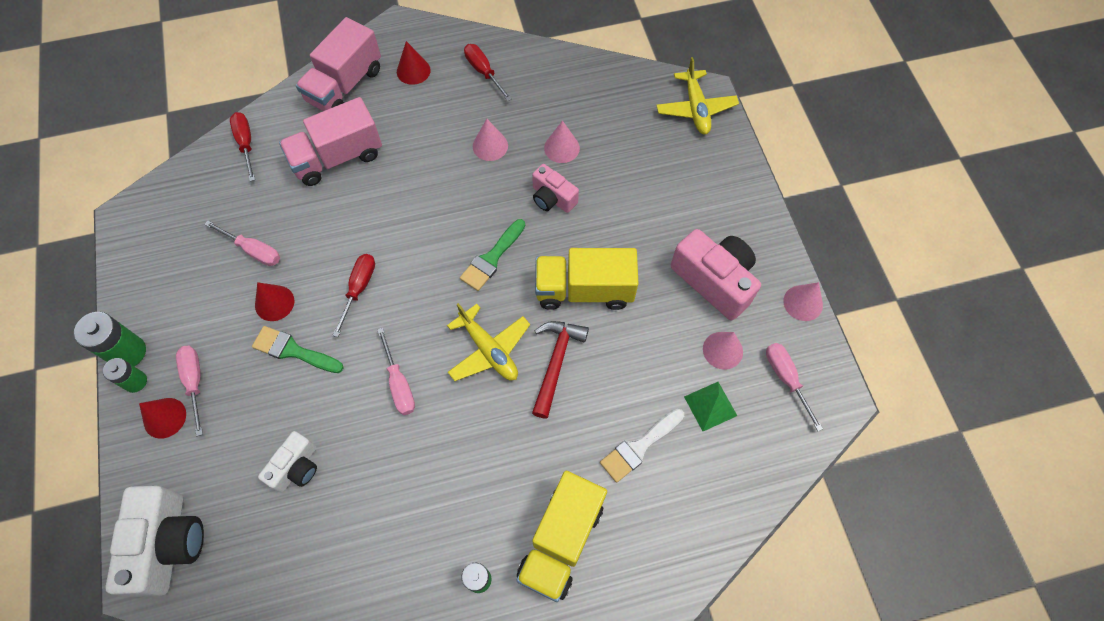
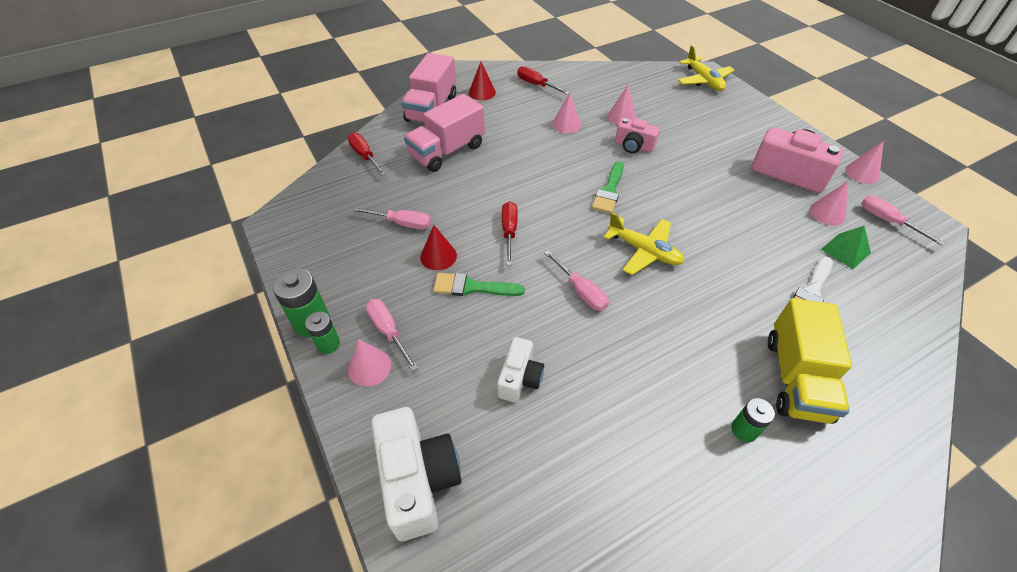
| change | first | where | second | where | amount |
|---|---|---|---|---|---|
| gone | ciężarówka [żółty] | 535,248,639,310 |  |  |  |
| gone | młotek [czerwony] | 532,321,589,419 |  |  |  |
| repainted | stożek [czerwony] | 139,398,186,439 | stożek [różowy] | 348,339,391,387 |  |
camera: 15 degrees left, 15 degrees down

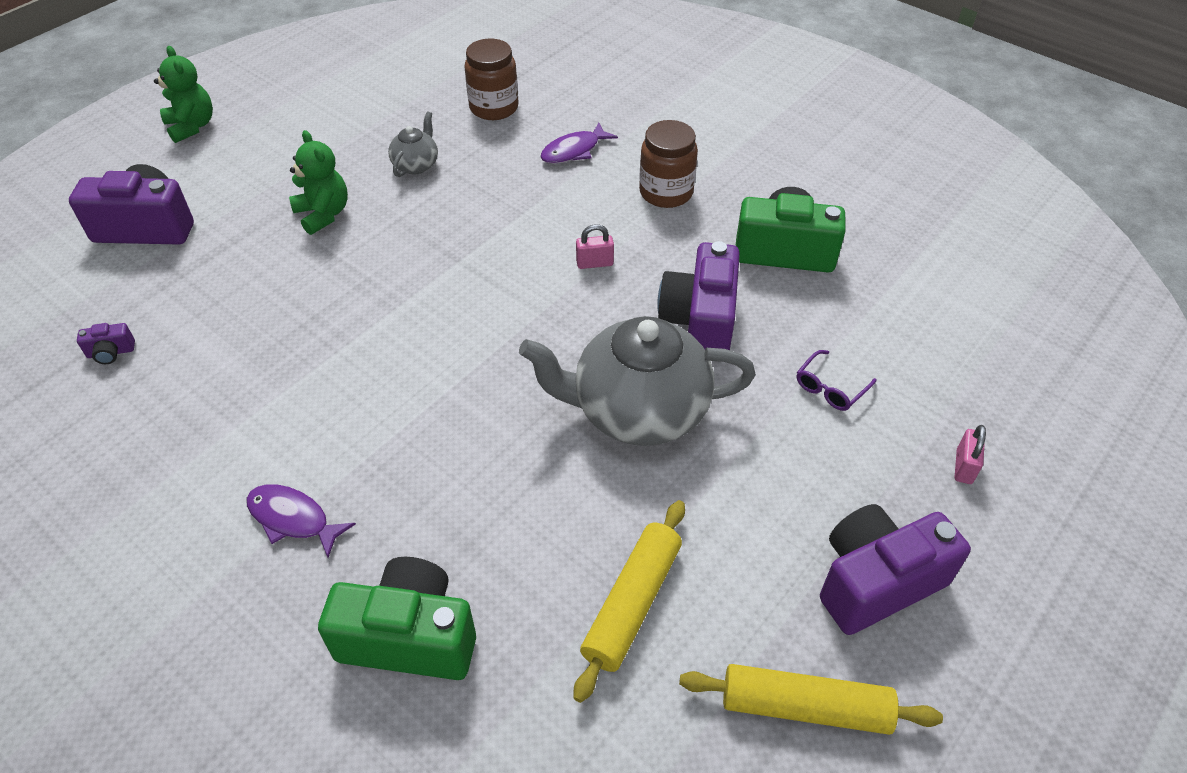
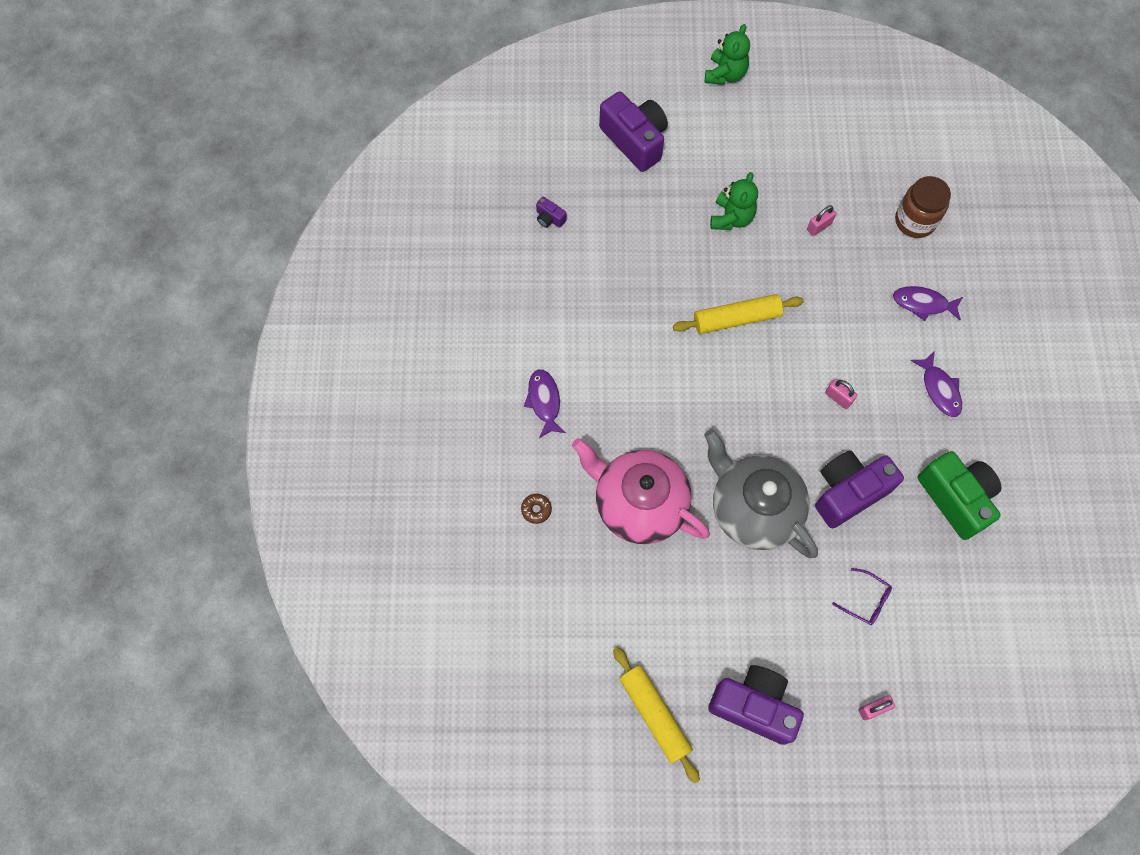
| change | first | where | second | where | amount |
|---|---|---|---|---|---|
| swapped | imbryk [szary] | 388,112,438,177 | kłódka [różowy] | 807,205,836,236 |  |
| swapped | słoik [brązowy] | 639,120,698,208 | ryba [fioletowy] | 911,351,962,417 |  |
| rotated | okulary [fioletowy] | 797,350,877,411 |  | 832,568,892,625 | 150 degrees counterclockwise |
| shifted | wałek do ciasta [żółty] | 573,500,685,703 |  | 673,294,804,334 |  |
| swapped | aparat fotograficzny [zielony] | 318,557,476,680 | donut [brązowy] | 521,494,552,524 |  |
| new |  |  | imbryk [różowy] | 572,438,710,544 |  |
camera: 50 degrees right, 20 degrees up

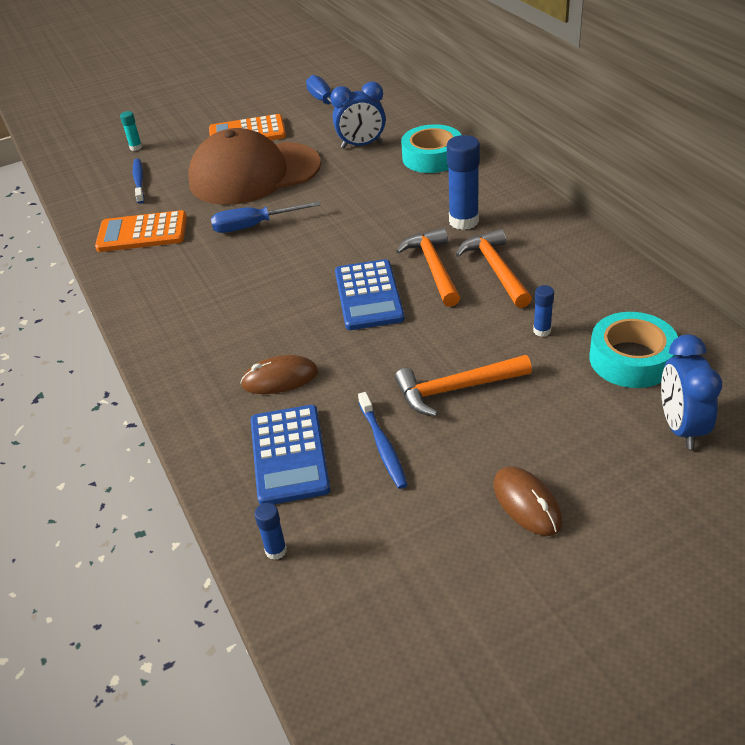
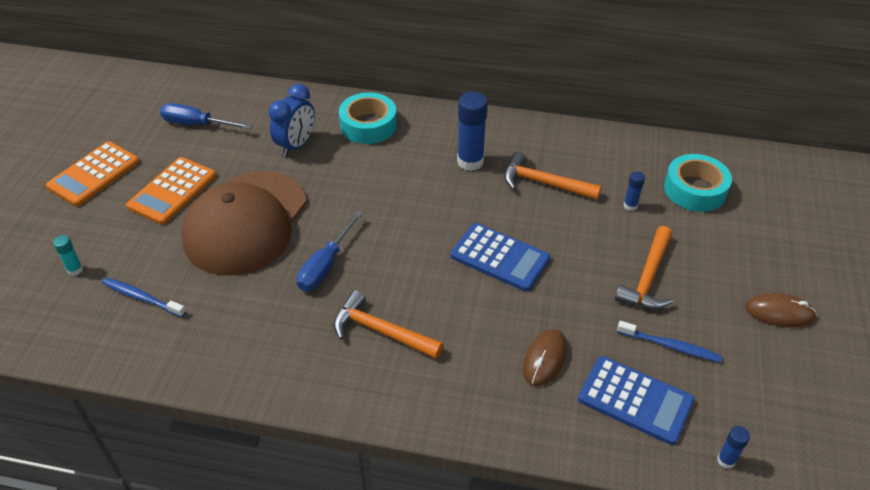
| change | first | where | second | where | amount |
|---|---|---|---|---|---|
| shifted | kalkulator [pomarańczowy] | 95,210,187,252 |  | 46,141,140,206 |  |
| shifted | młotek [pomarańczowy] | 396,228,460,307 |  | 334,290,444,359 |  |
| gone | budzik [niebieski] | 661,334,722,449 |  |  |  |
camera: 55 degrees left, 5 degrees up

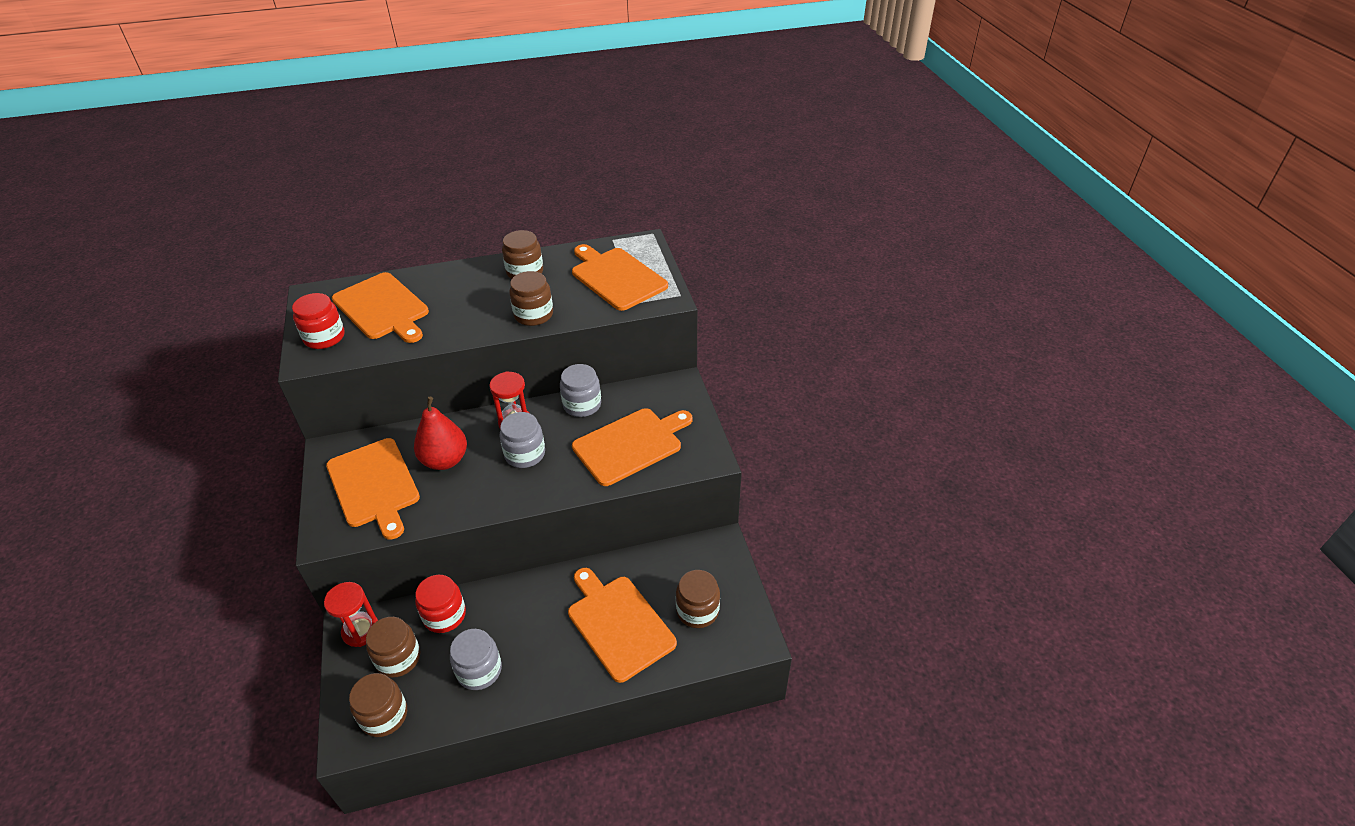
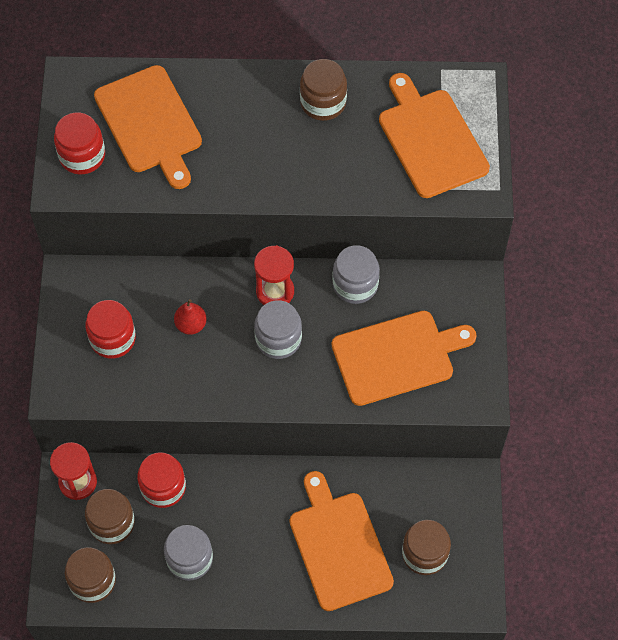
| change | first | where | second | where | amount |
|---|---|---|---|---|---|
| gone | słoik [brązowy] | 509,271,553,326 |  |  |  |
| scaled | gruszka [czerwony] | 414,397,467,470 |  | 174,299,207,335 | x0.57 |
| swapped | deska do krojenia [pomarańczowy] | 326,438,420,539 | słoik [czerwony] | 85,300,136,359 |  |
camera: 15 degrees right, 20 degrees up

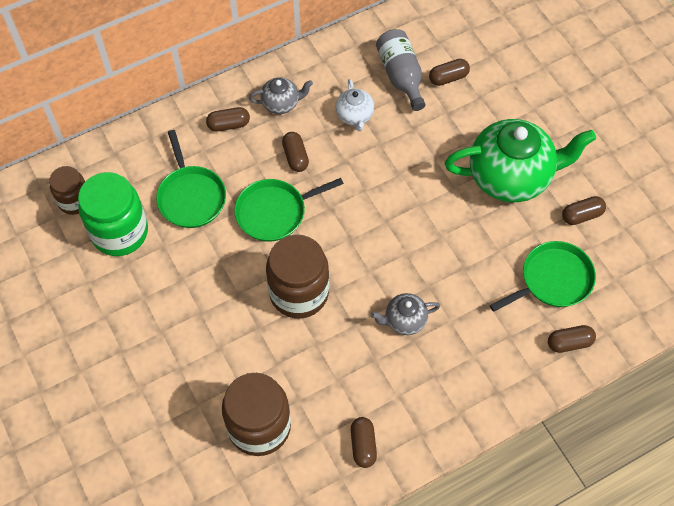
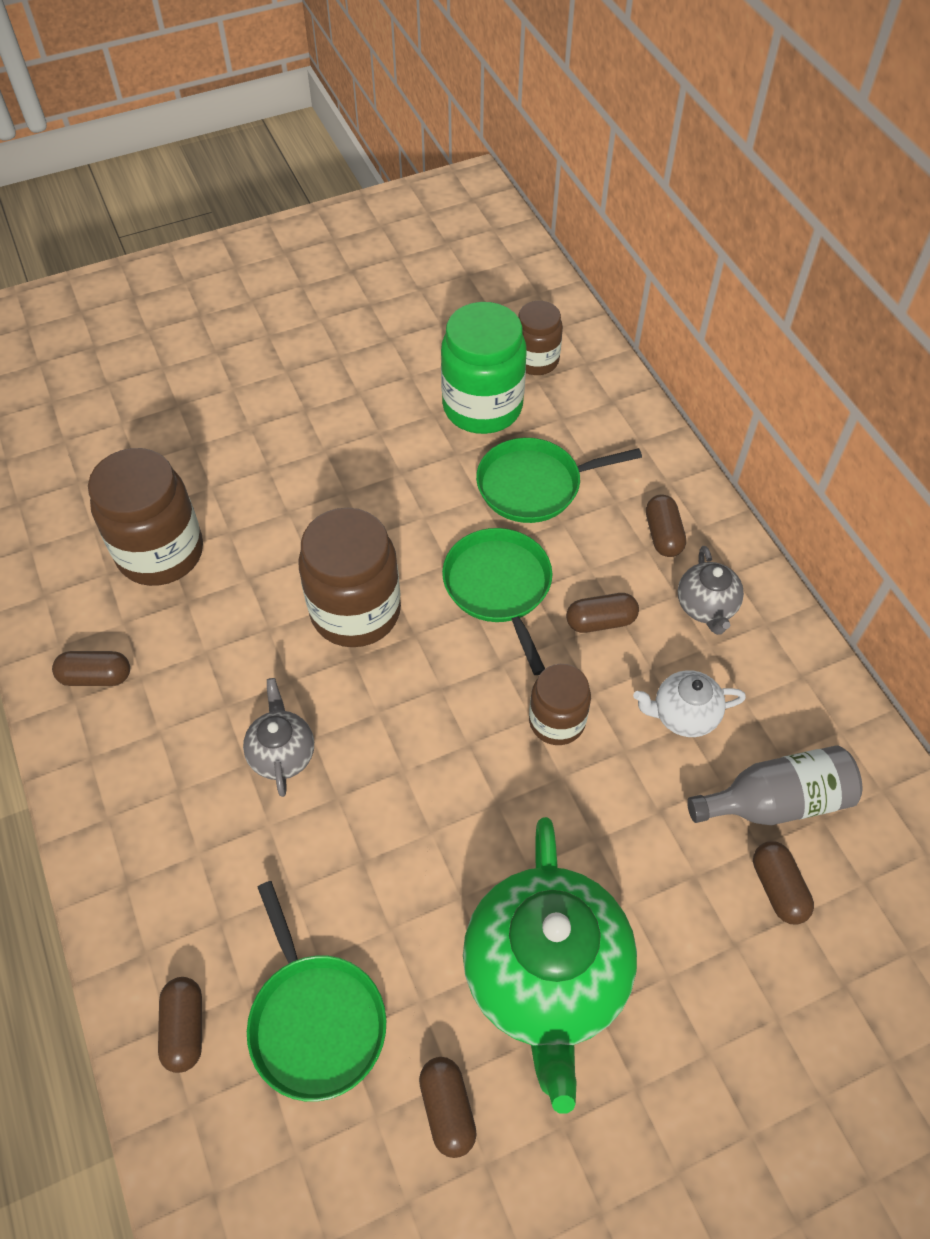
| change | first | where | second | where | amount |
|---|---|---|---|---|---|
| new |  |  | słoik [brązowy] | 529,664,591,745 |  |
camera: 95 degrees right, 5 degrees down

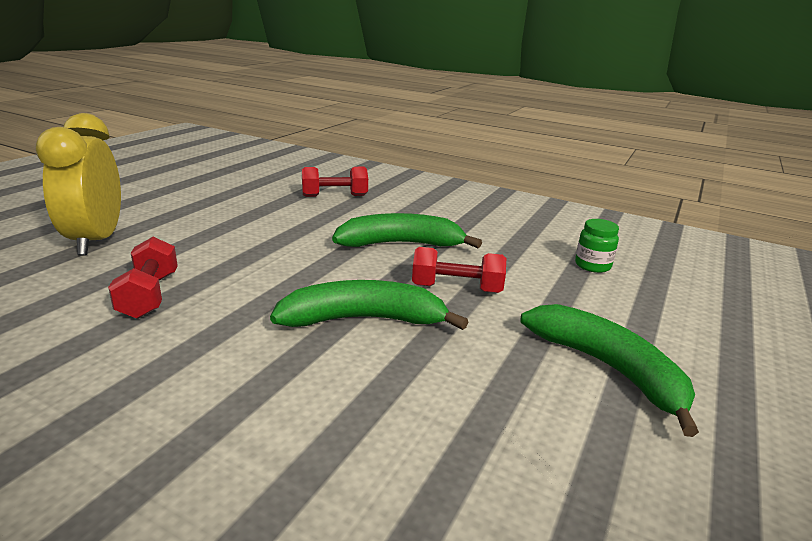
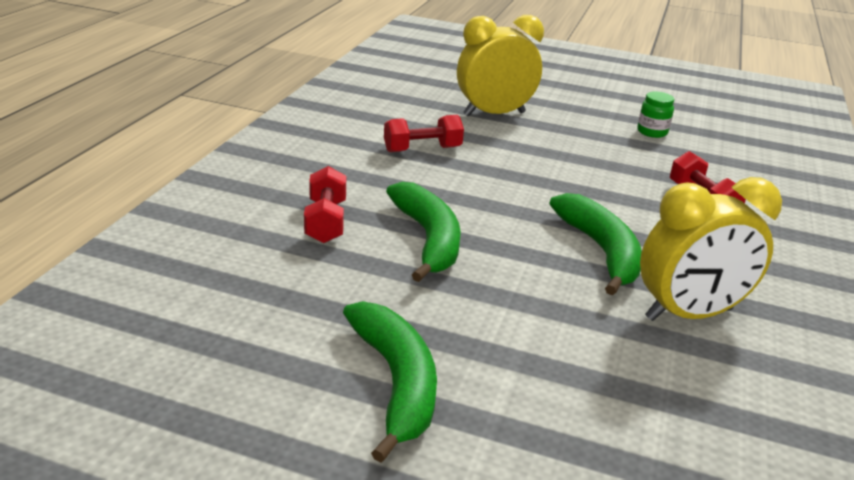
| change | first | where | second | where | amount |
|---|---|---|---|---|---|
| shifted | słoik [zielony] | 575,219,619,273 |  | 637,92,674,138 |  |
| shifted | hantel [czerwony] | 412,247,506,293 |  | 304,166,346,243 |  |
| rotated | banan [zielony] | 521,304,699,437 |  | 343,301,437,463 | 60 degrees counterclockwise |
| new |  |  | budzik [żółty] | 640,177,782,321 |  |
camera: 80 degrees right, 5 degrees up

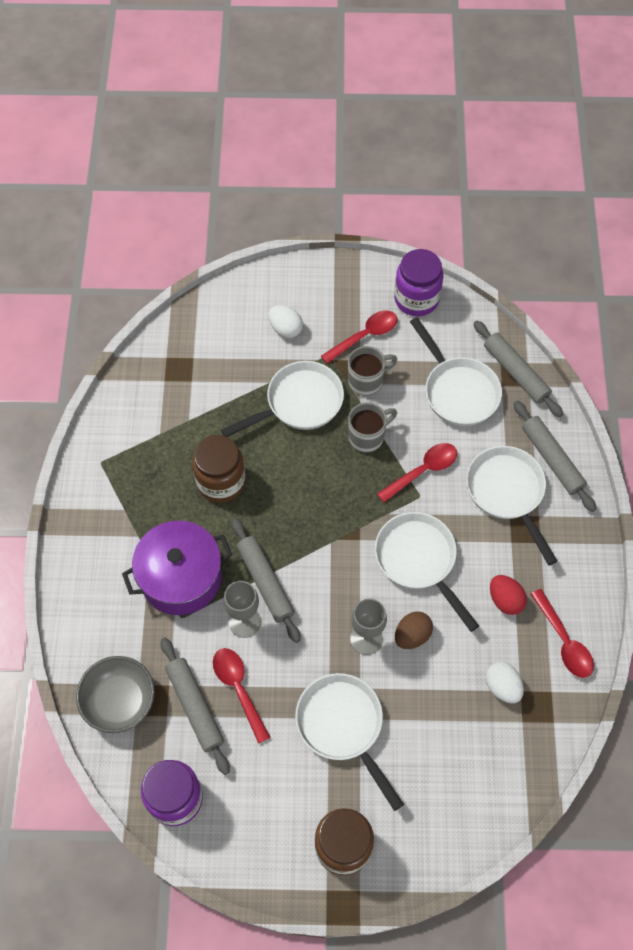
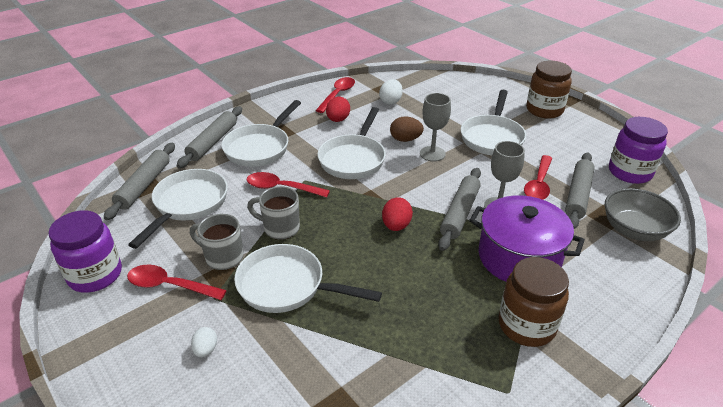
| change | first | where | second | where | amount |
|---|---|---|---|---|---|
| scaled | jajko [biały] | 268,305,303,338 |  | 191,327,217,357 | x0.66 |
| shifted | słoik [brązowy] | 192,435,246,503 |  | 498,257,569,347 |  |
| new |  |  | jajko [czerwony] | 382,197,413,231 |  |
camera: 130 degrees left, 25 degrees down

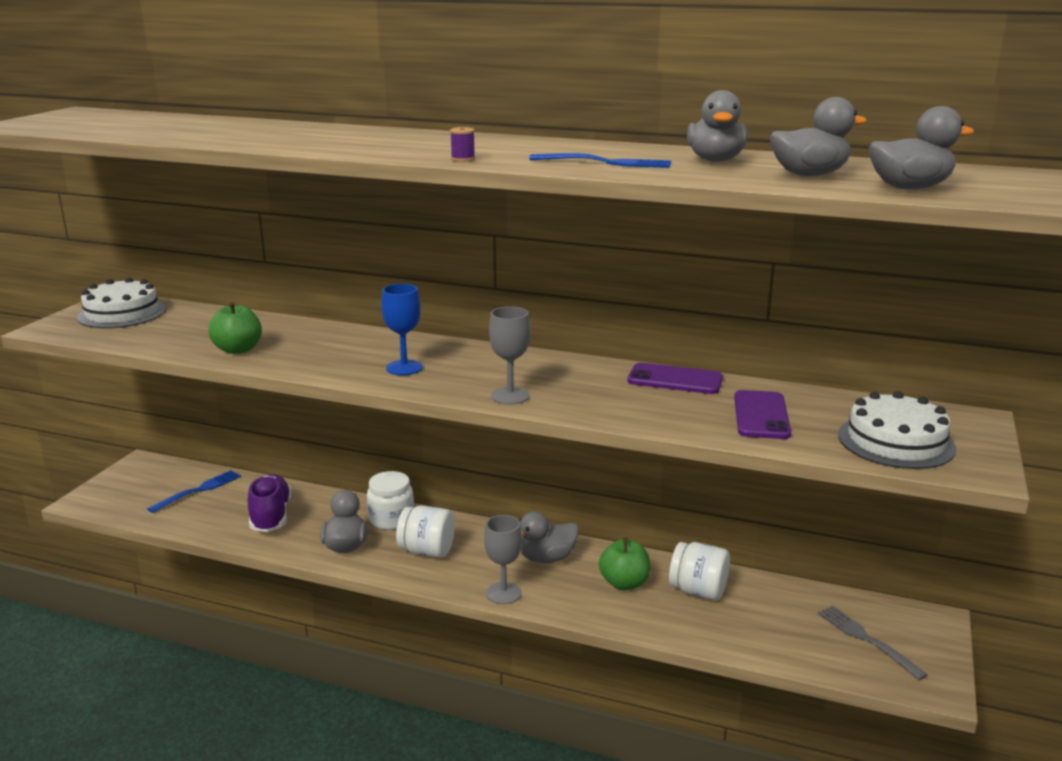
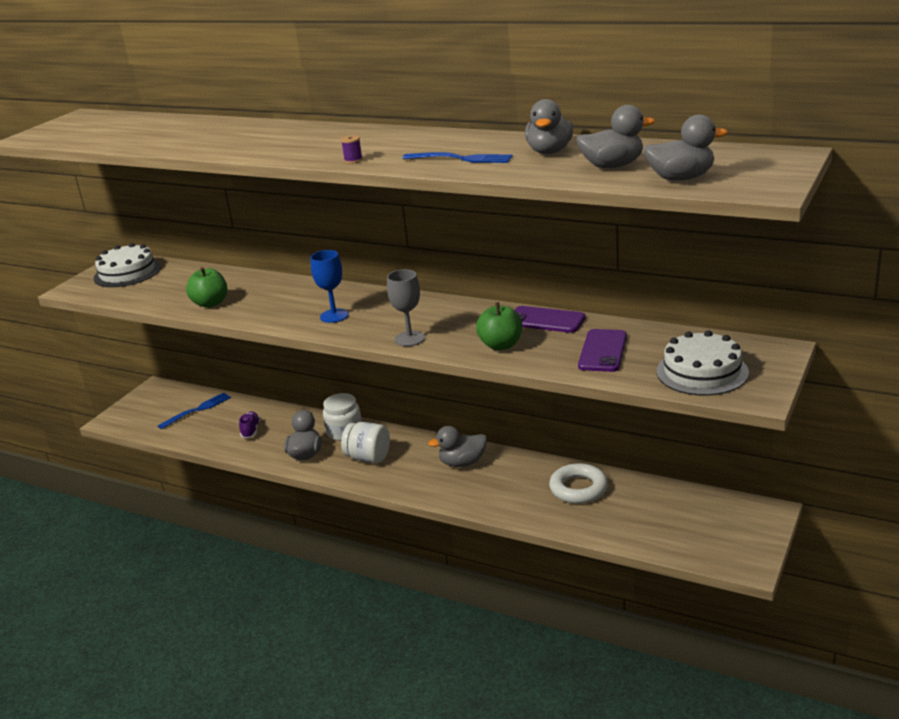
| change | first | where | second | where | amount |
|---|---|---|---|---|---|
| scaled | but [fioletowy] | 248,474,291,532 |  | 239,412,260,438 | x0.56 |
| gone | kielich [szary] | 484,515,522,604 |  |  |  |
| shifted | jabłko [zielony] | 599,537,650,590 |  | 476,302,522,350 |  |
| swapped | słoik [biały] | 669,542,730,600 | pierścień [biały] | 549,463,608,504 |  |
| gone | widelec [szary] | 817,605,928,680 |  |  |  |
camera: 10 degrees right, 5 degrees up

